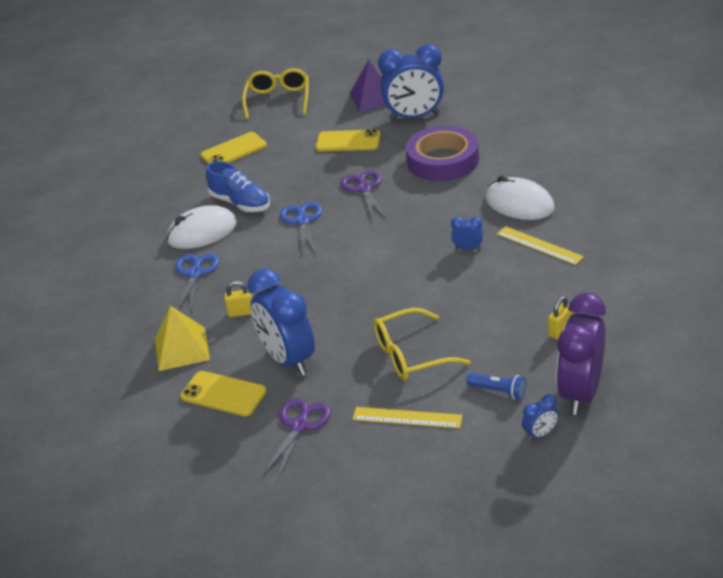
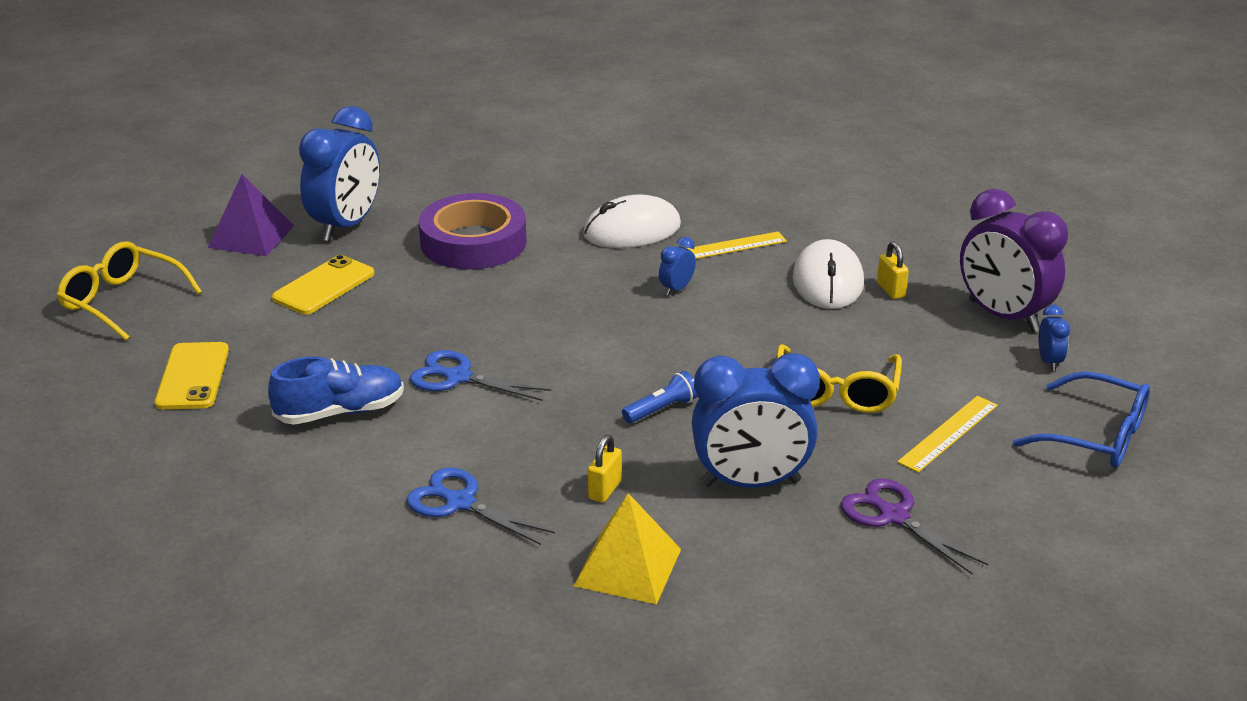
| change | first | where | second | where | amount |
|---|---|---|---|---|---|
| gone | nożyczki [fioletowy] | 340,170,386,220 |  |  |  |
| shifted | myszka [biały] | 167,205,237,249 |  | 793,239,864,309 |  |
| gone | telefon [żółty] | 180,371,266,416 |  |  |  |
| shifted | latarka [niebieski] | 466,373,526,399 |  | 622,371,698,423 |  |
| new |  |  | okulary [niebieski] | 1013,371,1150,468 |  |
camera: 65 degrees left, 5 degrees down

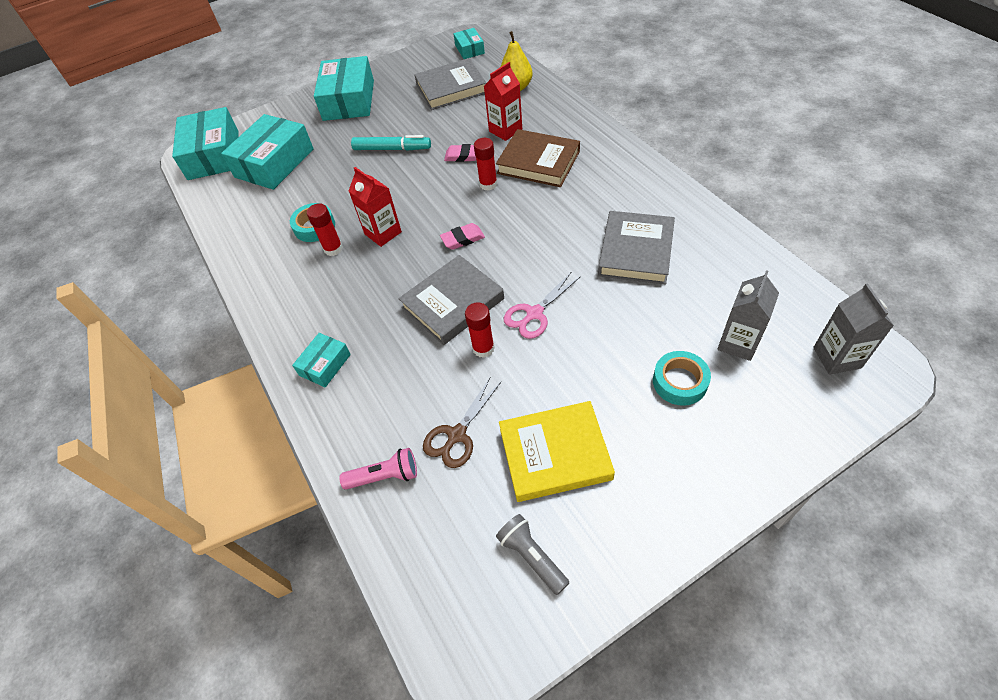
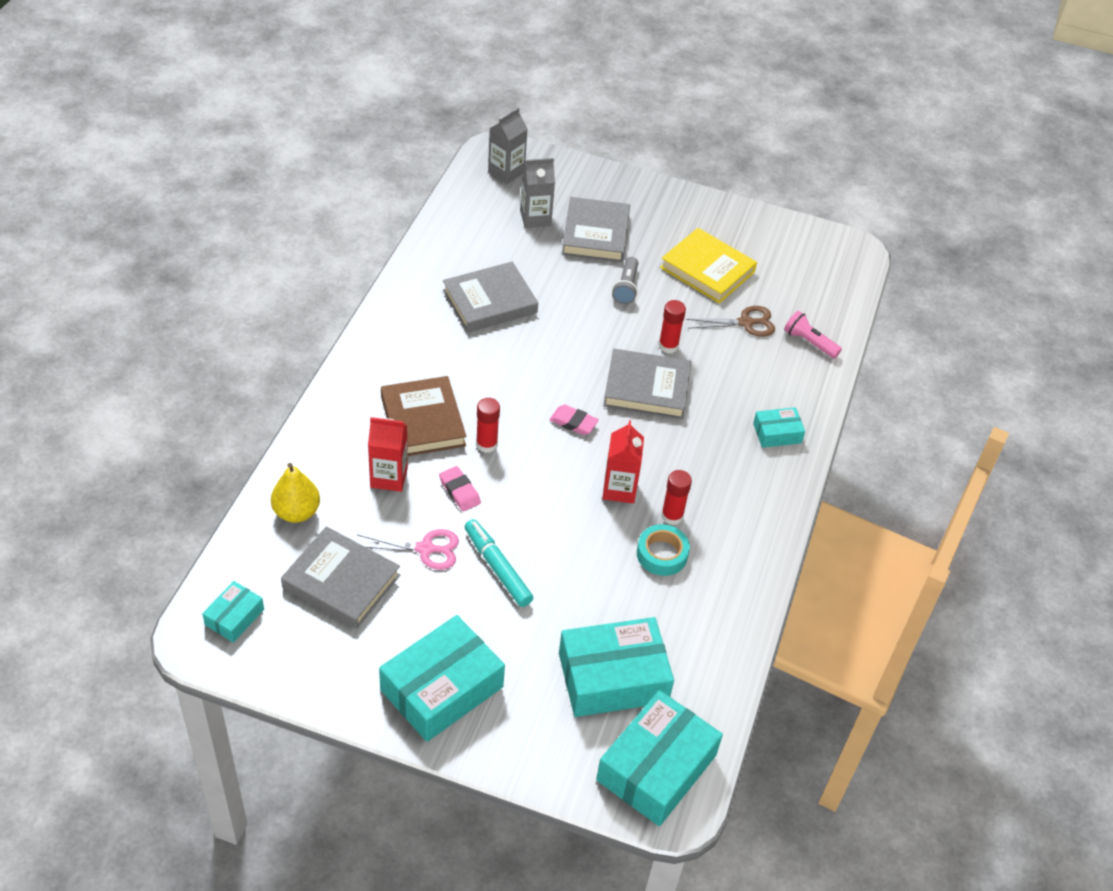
| change | first | where | second | where | amount |
|---|---|---|---|---|---|
| shifted | nożyczki [różowy] | 504,271,581,339 |  | 358,529,459,570 |  |
| swapped | taśma klejąca [turkusowy] | 653,351,711,406 | książka [szary] | 562,197,630,262 |  |
| shifted | latarka [szary] | 496,514,569,595 |  | 612,257,638,304 |  |
camera: 140 degrees left, 5 degrees down

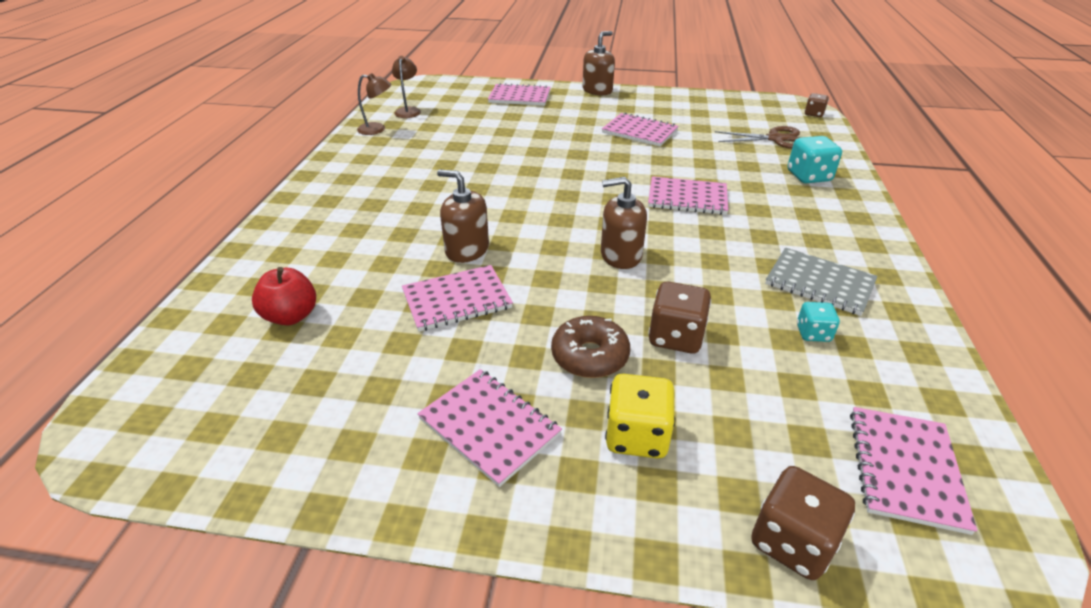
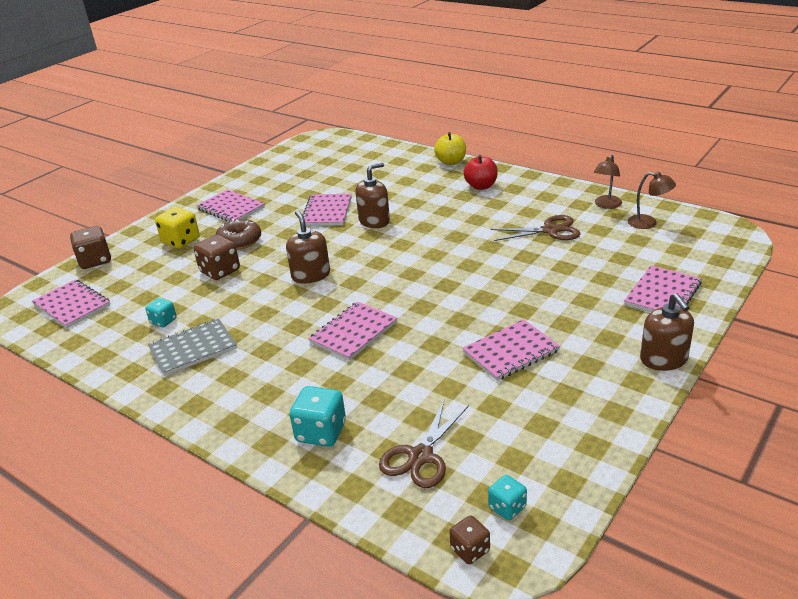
| change | first | where | second | where | amount |
|---|---|---|---|---|---|
| rotated | dozownik mydła [brązowy] | 601,177,647,269 |  | 286,210,330,284 | 45 degrees counterclockwise |
| shifted | jabłko [czerwony] | 252,267,316,325 |  | 463,155,498,190 |  |
| rotated | zeszyt [różowy] | 417,369,562,487 |  | 196,189,265,221 | 60 degrees clockwise |
| new |  |  | jabłko [żółty] | 434,132,466,165 |  |
| new |  |  | nożyczki [brązowy] | 491,215,581,241 |  |
| new |  |  | kostka do gry [turkusowy] | 488,475,527,520 |  |
camera: 120 degrees right, 5 degrees down

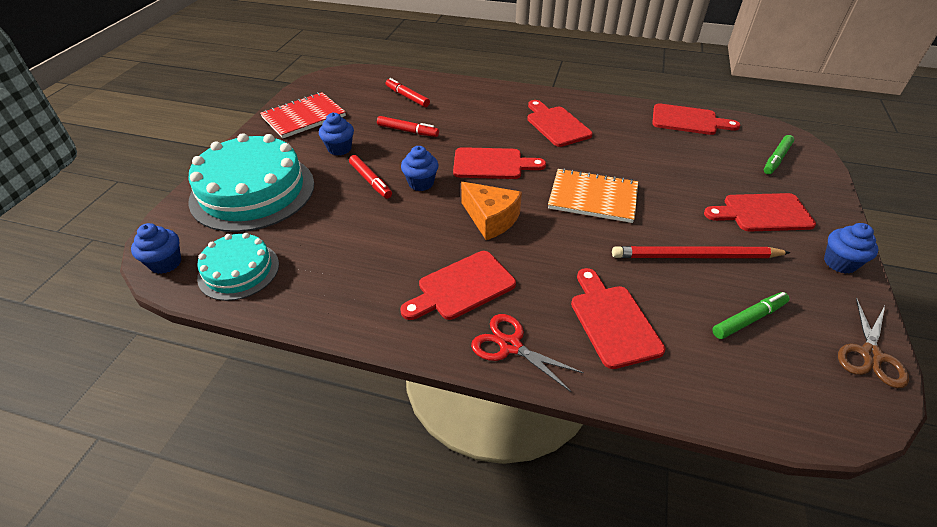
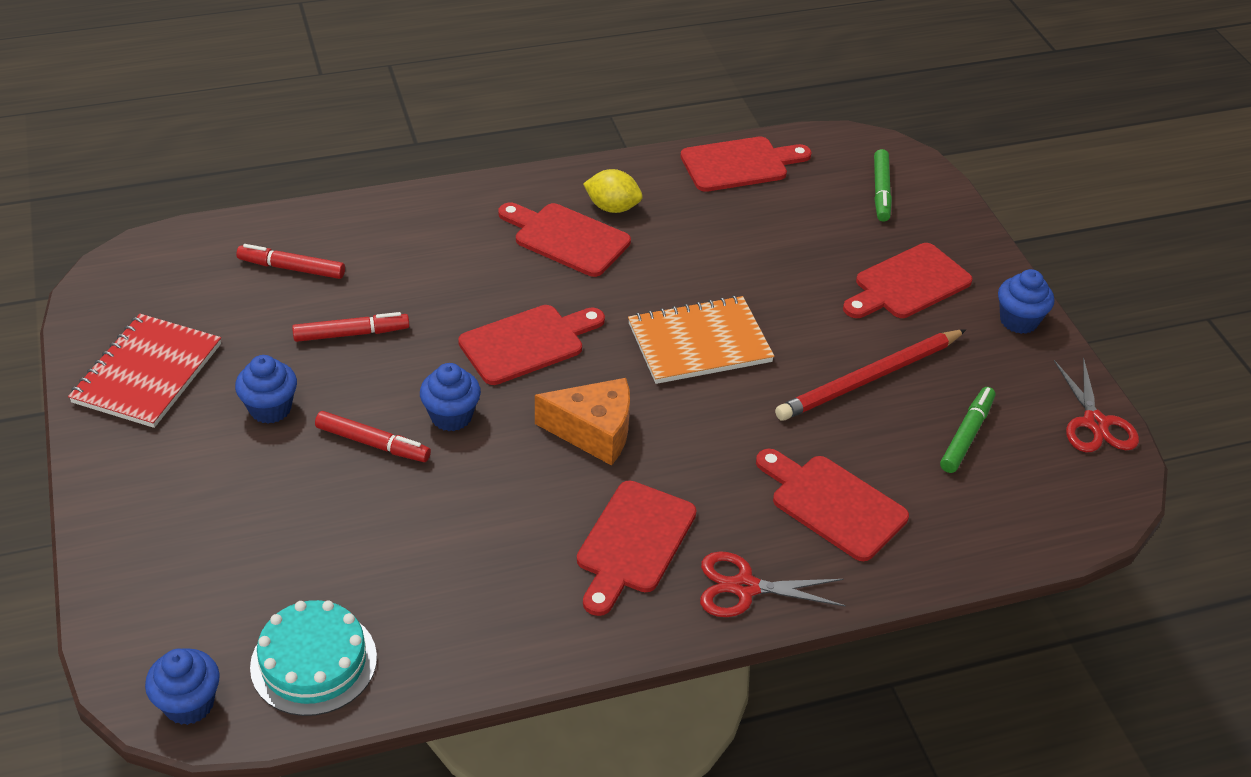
| change | first | where | second | where | amount |
|---|---|---|---|---|---|
| gone | tort [turkusowy] | 189,133,314,232 |  |  |  |
| repainted | nożyczki [brązowy] | 838,298,909,388 | nożyczki [czerwony] | 1054,358,1139,452 |  |
| new |  |  | cytryna [żółty] | 583,169,643,213 |  |
camera: 35 degrees left, 0 degrees up

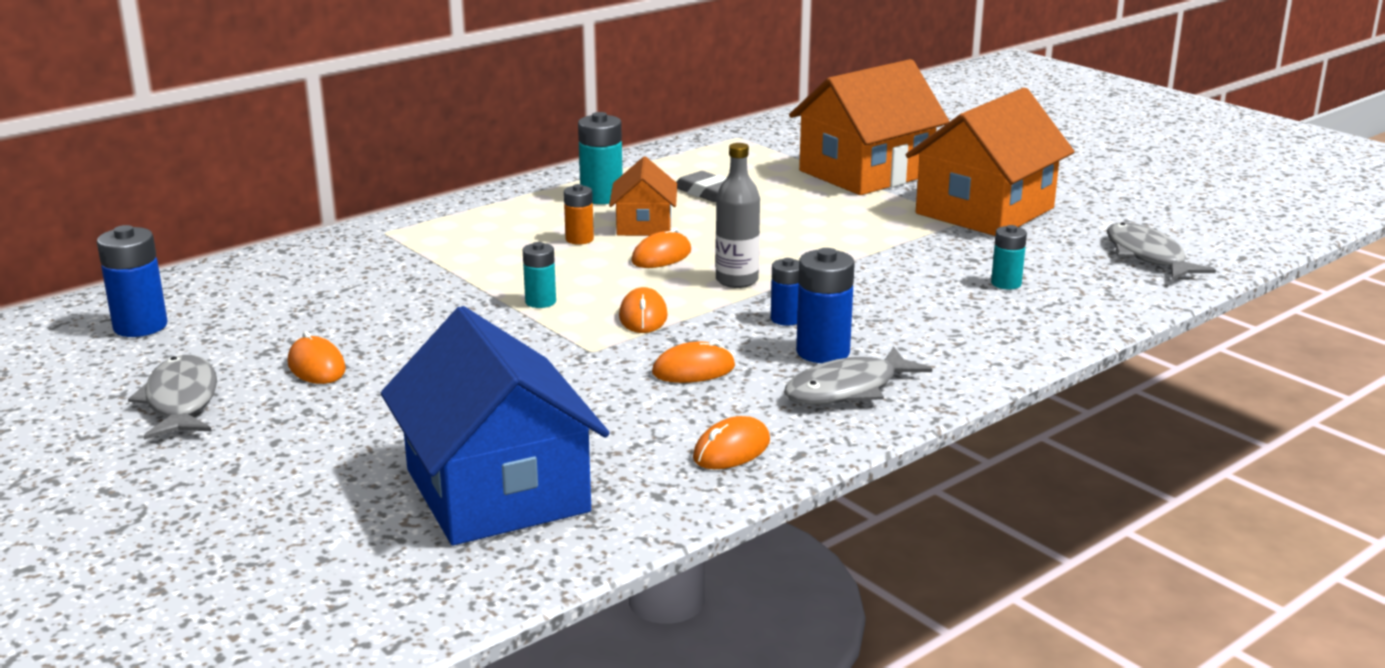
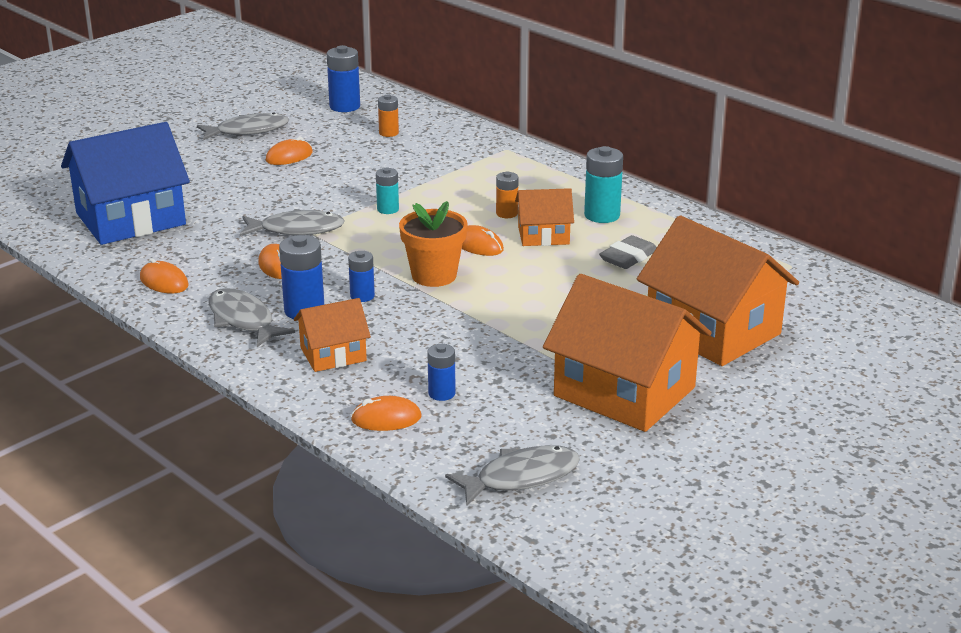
| change | first | where | second | where | amount |
|---|---|---|---|---|---|
| swapped | butelka [szary] | 715,143,760,288 | doniczka [pomarańczowy] | 399,201,468,287 |  |
| repainted | bateria [turkusowy] | 991,225,1027,289 | bateria [niebieski] | 427,344,456,401 |  |
| shifted | myszka [pomarańczowy] | 619,287,668,333 |  | 351,396,422,431 |  |
| new |  |  | bateria [pomarańczowy] | 378,94,399,137 |  |
| new |  |  | ryba [szary] | 240,209,345,236 |  |
| new |  |  | domek [pomarańczowy] | 294,298,371,372 |  |
camera: 85 degrees right, 5 degrees up

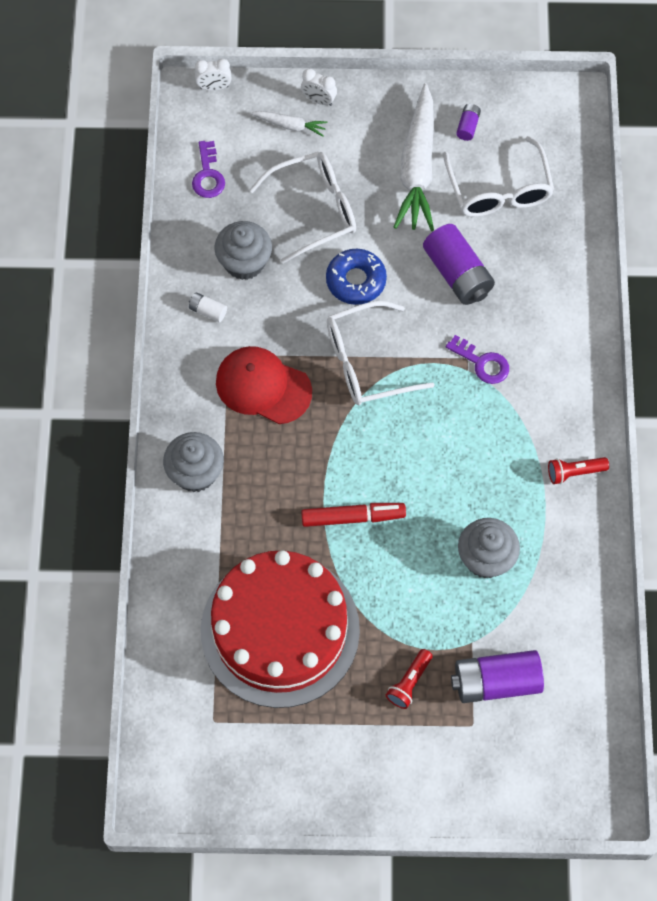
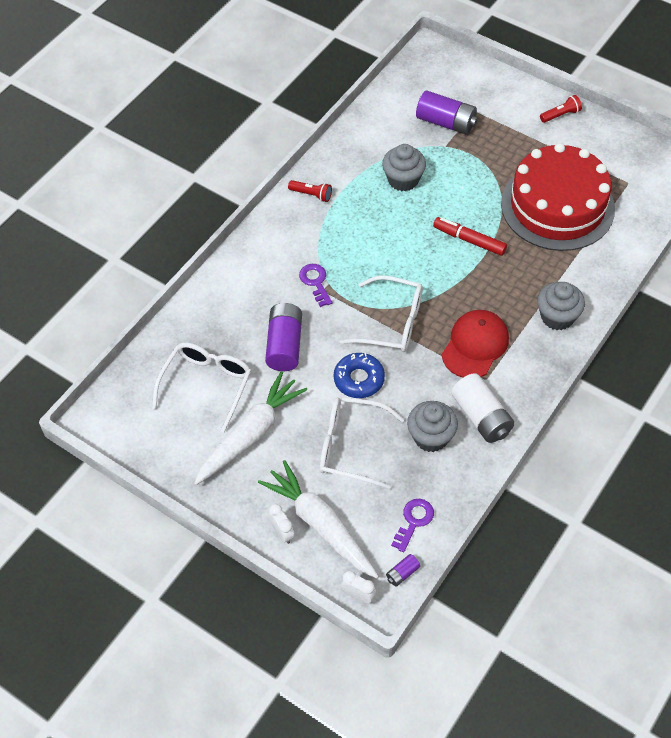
| change | first | where | second | where | amount |
|---|---|---|---|---|---|
| shifted | bateria [fioletowy] | 456,104,481,141 |  | 386,554,420,587 |  |
| scaled | marchewka [biały] | 250,111,328,137 |  | 258,460,379,578 | x2.15 |
| scaled | bateria [biały] | 189,293,227,322 |  | 451,373,515,443 | x2.17 |
| rotated | czapka [czerwony] | 216,346,312,424 |  | 442,310,509,377 | 120 degrees counterclockwise |
| shifted | latarka [czerwony] | 386,649,433,709 |  | 540,95,582,123 |  |
camera: 145 degrees left, 10 degrees down

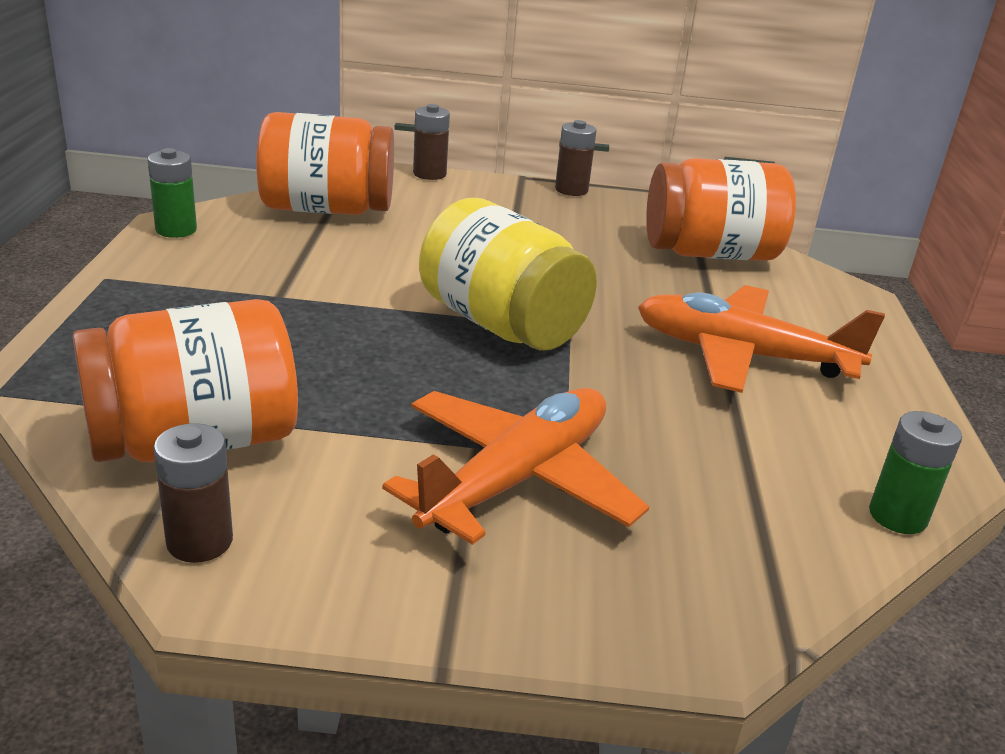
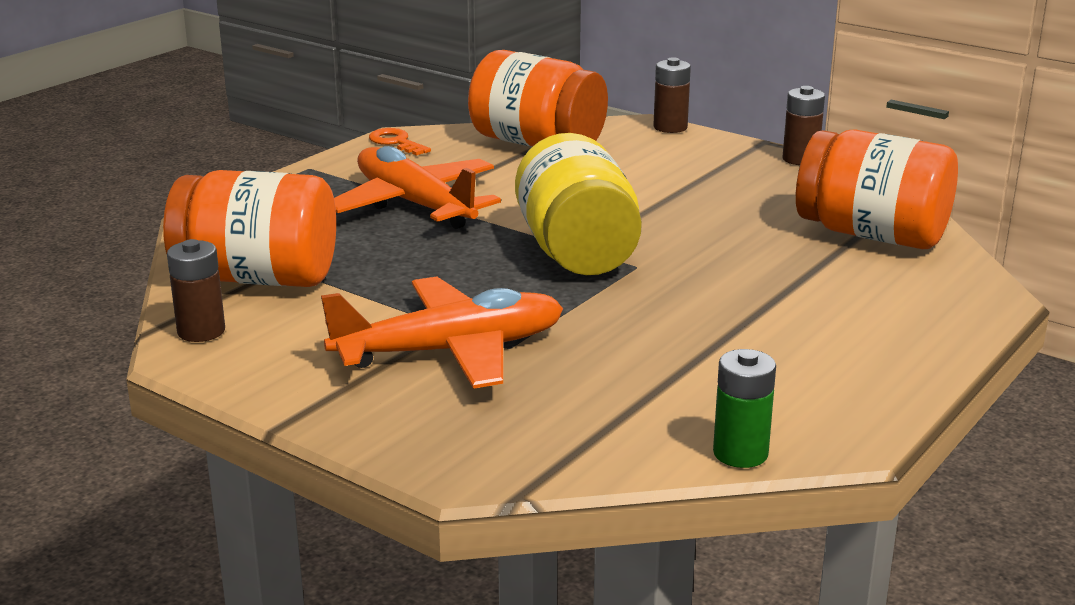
| change | first | where | second | where | amount |
|---|---|---|---|---|---|
| swapped | bateria [zielony] | 147,148,197,238 | klucz [pomarańczowy] | 369,128,431,156 |  |
| shifted | samolot [pomarańczowy] | 638,285,885,393 |  | 334,146,501,229 |  |
camera: 35 degrees right, 5 degrees down

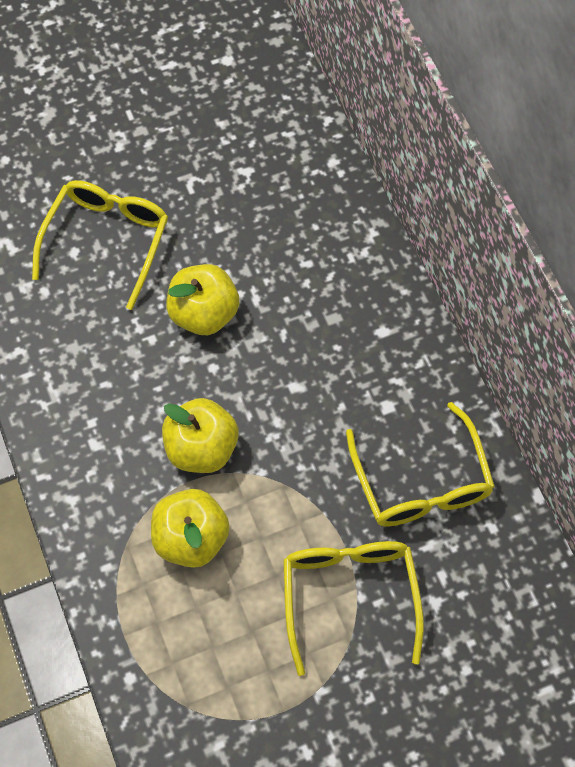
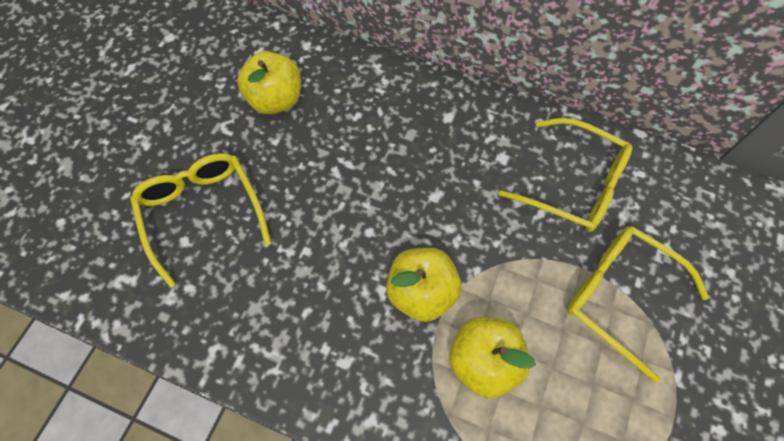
| change | first | where | second | where | amount |
|---|---|---|---|---|---|
| shifted | jabłko [żółty] | 166,264,239,335 |  | 237,51,301,114 |  |
camera: 45 degrees left, 0 degrees up

